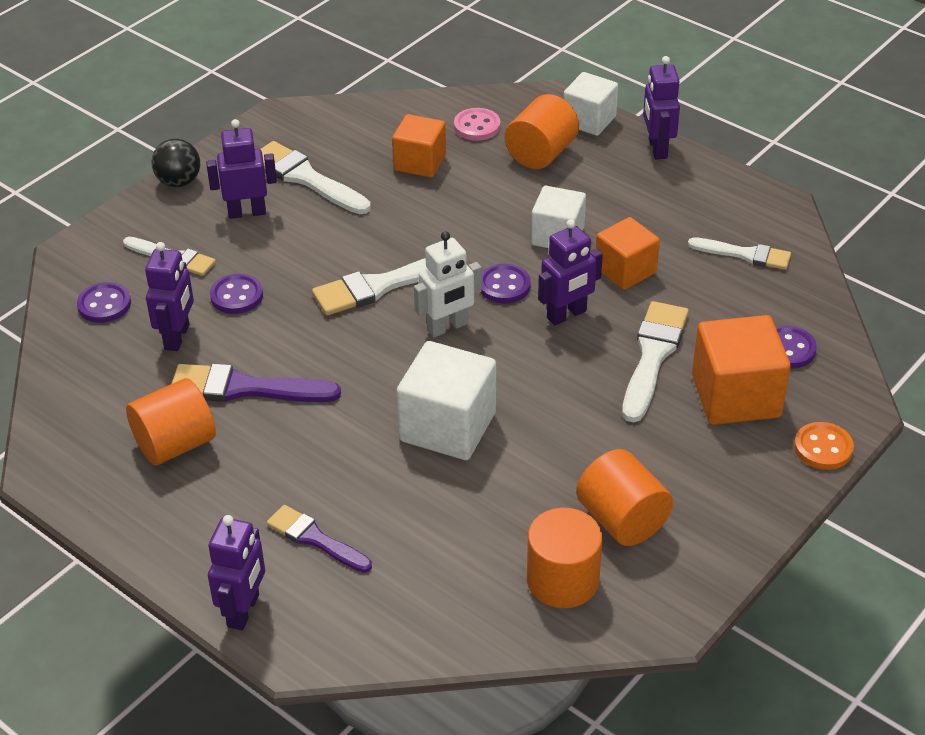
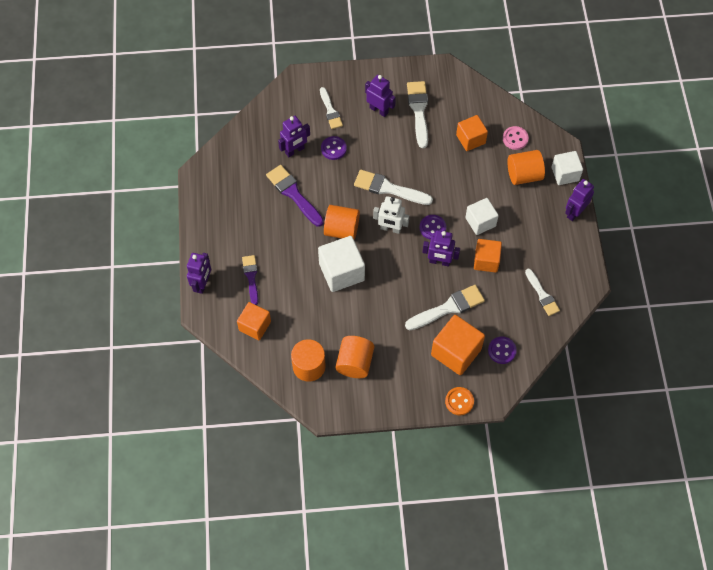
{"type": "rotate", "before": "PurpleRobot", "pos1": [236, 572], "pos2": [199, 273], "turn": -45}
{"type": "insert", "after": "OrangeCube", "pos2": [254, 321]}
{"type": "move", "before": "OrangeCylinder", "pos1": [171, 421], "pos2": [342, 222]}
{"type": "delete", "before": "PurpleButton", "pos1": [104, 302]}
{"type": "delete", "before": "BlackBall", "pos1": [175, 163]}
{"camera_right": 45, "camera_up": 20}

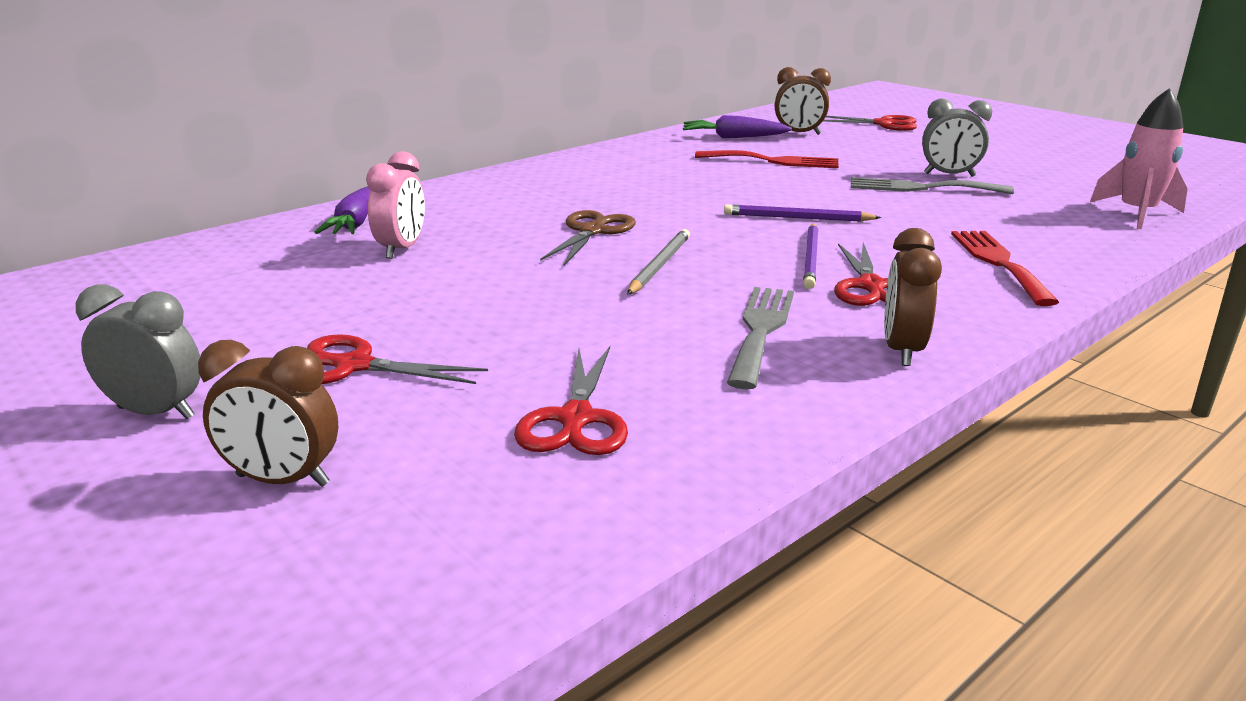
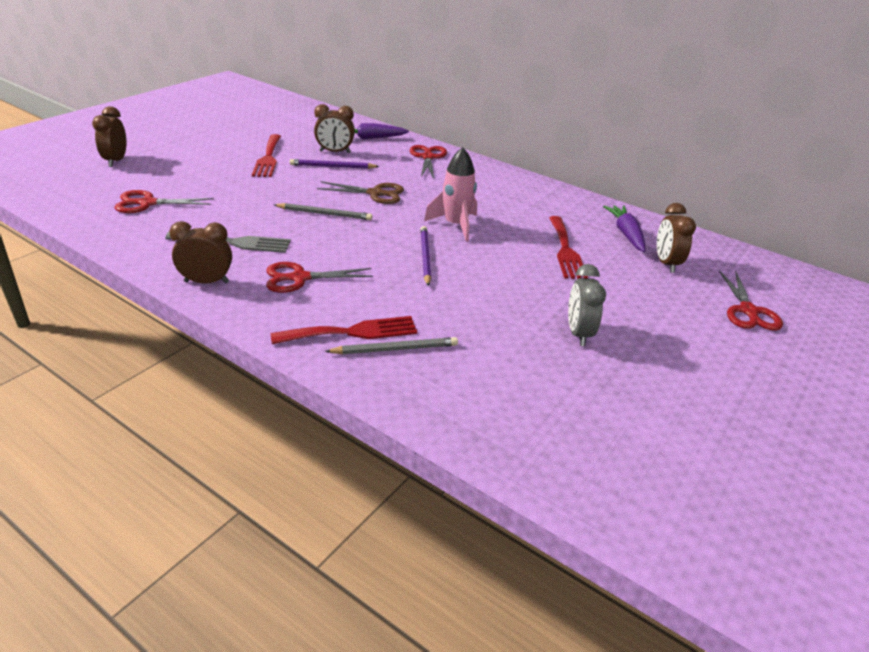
{"type": "insert", "after": "RedFork", "pos2": [266, 155]}
{"type": "move", "before": "PurplePencil", "pos1": [810, 256], "pos2": [335, 164]}
{"type": "recolor", "before": "PinkClock", "after": "BrownClock", "pos1": [395, 205], "pos2": [334, 128]}
{"type": "insert", "after": "GreyPencil", "pos2": [391, 345]}
{"type": "move", "before": "RedScissors", "pos1": [397, 359], "pos2": [428, 162]}
{"type": "move", "before": "PinkRocket", "pos1": [1138, 158], "pos2": [450, 194]}
{"type": "delete", "before": "GreyClock", "pos1": [138, 352]}
{"type": "delete", "before": "GreyFork", "pos1": [932, 185]}
{"camera_right": 75, "camera_up": 10}

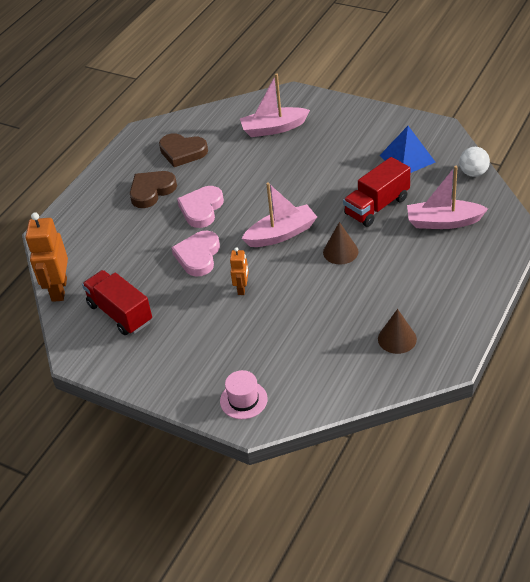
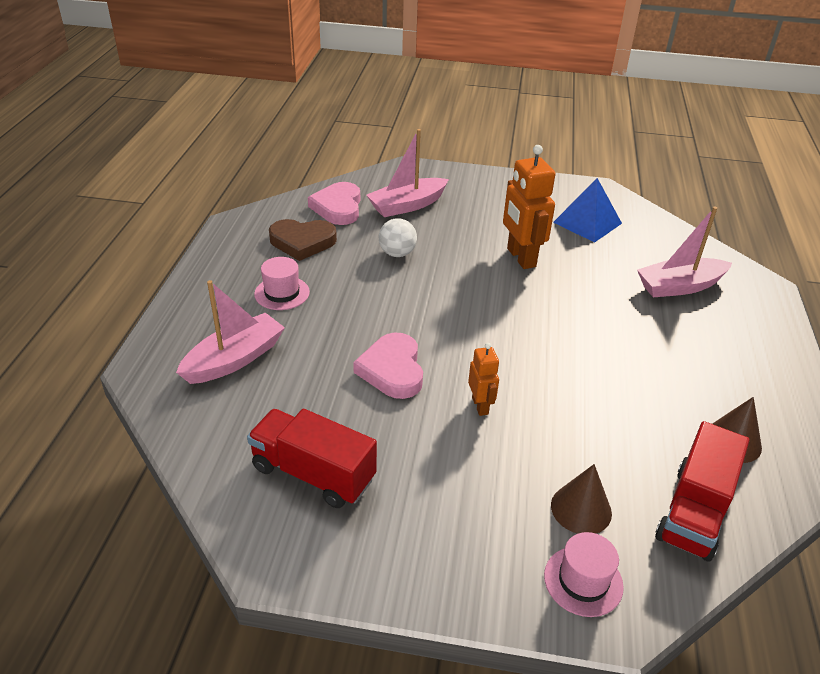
{"type": "move", "before": "PinkBoat", "pos1": [279, 214], "pos2": [230, 332]}
{"type": "replace", "before": "BrownHeart", "after": "PinkHat", "pos1": [153, 189], "pos2": [282, 283]}
{"type": "move", "before": "PinkHeart", "pos1": [200, 207], "pos2": [334, 203]}
{"type": "move", "before": "WhiteBall", "pos1": [474, 162], "pos2": [397, 237]}
{"type": "move", "before": "OrangeRobot", "pos1": [46, 257], "pos2": [529, 207]}
{"type": "move", "before": "BrownCone", "pos1": [340, 243], "pos2": [581, 499]}
{"type": "move", "before": "RedTruck", "pos1": [376, 192], "pos2": [702, 491]}
{"camera_right": -25, "camera_up": -5}

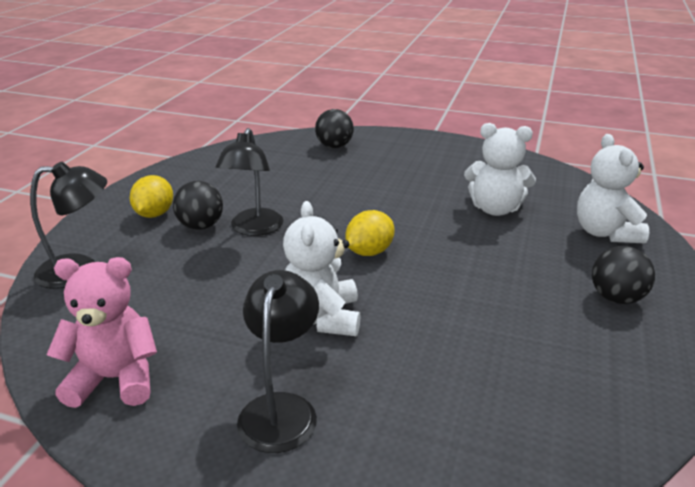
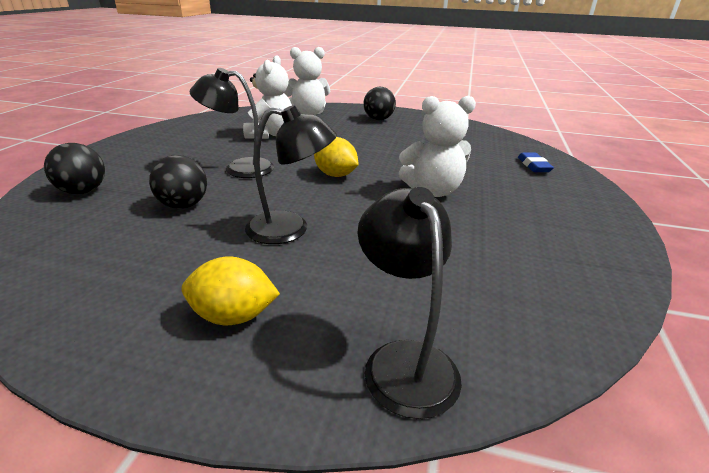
{"type": "move", "before": "BlackBall", "pos1": [198, 205], "pos2": [178, 182]}
{"type": "move", "before": "BlackLamp", "pos1": [278, 361], "pos2": [232, 123]}
{"type": "insert", "after": "BlueEraser", "pos2": [536, 162]}
{"type": "delete", "before": "PinkTeddyBear", "pos1": [102, 332]}
{"camera_right": -95, "camera_up": 0}

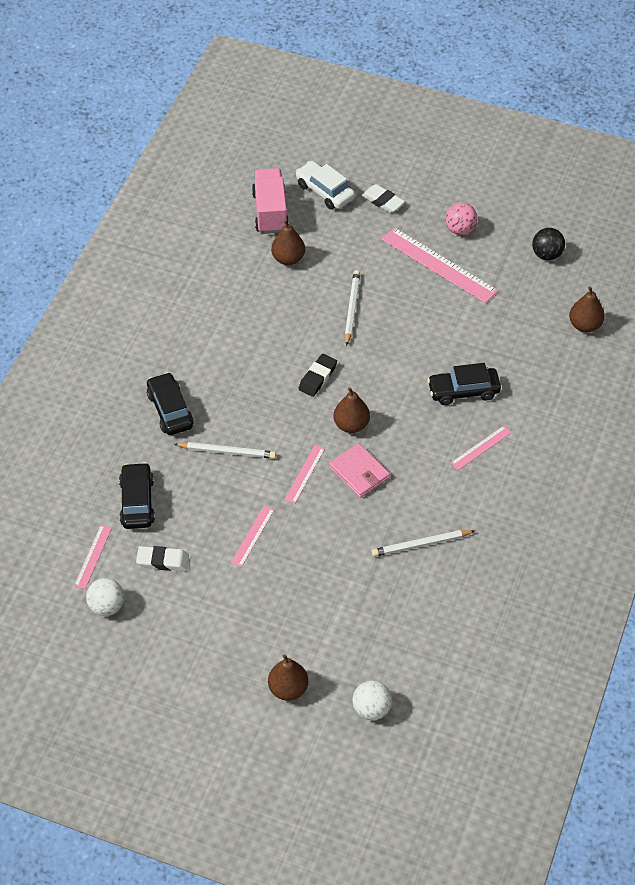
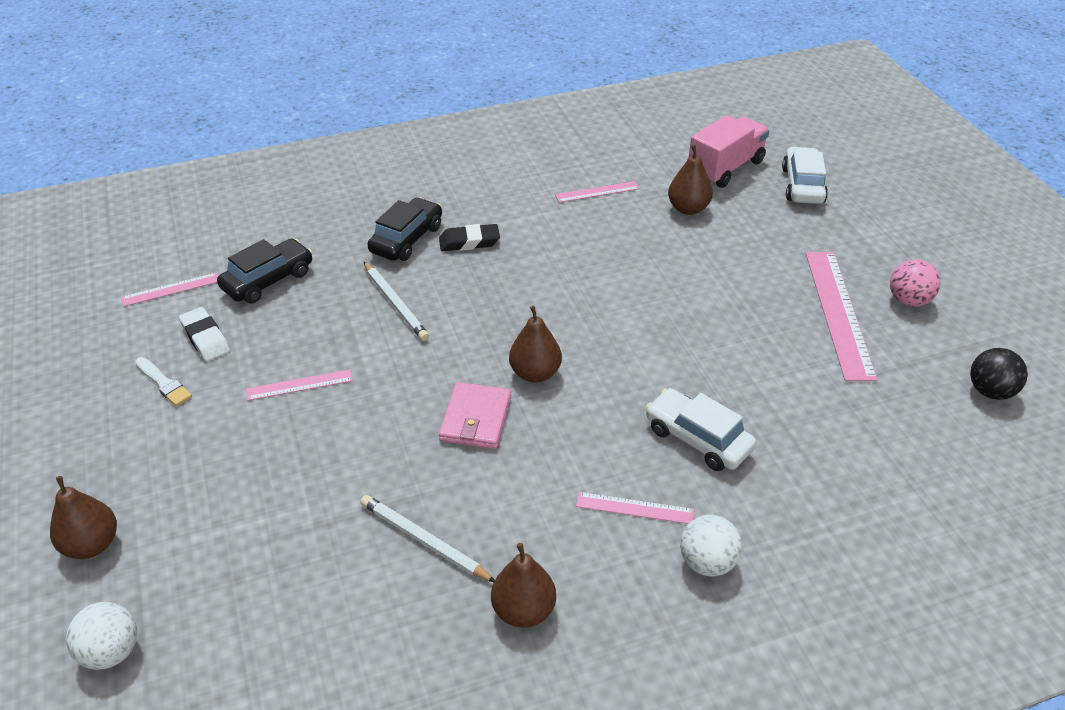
{"type": "insert", "after": "WhiteBrush", "pos2": [163, 381]}
{"type": "move", "before": "BlackEraser", "pos1": [317, 375], "pos2": [469, 237]}
{"type": "move", "before": "BrownPear", "pos1": [587, 309], "pos2": [523, 585]}
{"type": "move", "before": "PinkRuler", "pos1": [304, 474], "pos2": [597, 192]}
{"type": "recolor", "before": "BlackCar", "after": "WhiteCar", "pos1": [464, 384], "pos2": [700, 429]}
{"type": "move", "before": "WhiteBall", "pos1": [105, 597], "pos2": [711, 546]}
{"type": "delete", "before": "WhitePencil", "pos1": [352, 308]}
{"type": "delete", "before": "WhiteEraser", "pos1": [383, 198]}
{"camera_right": 50, "camera_up": -10}

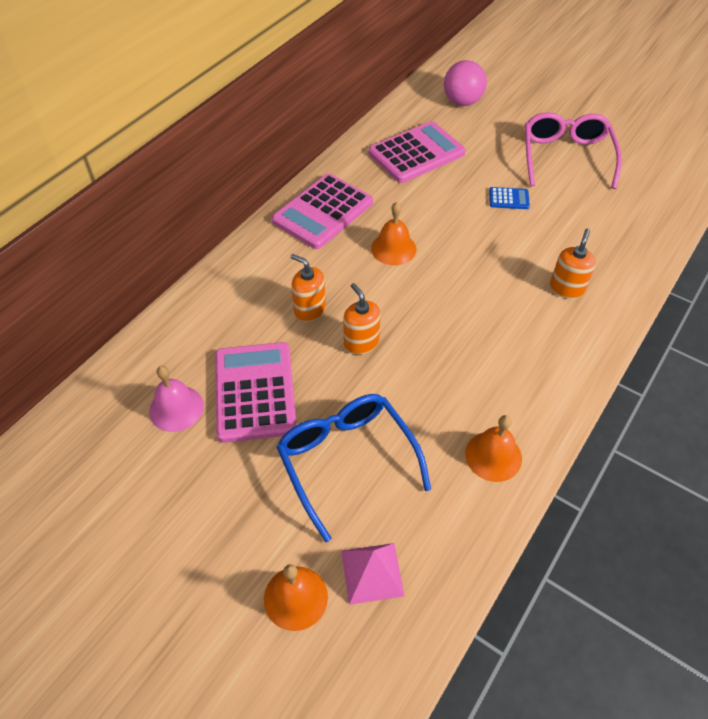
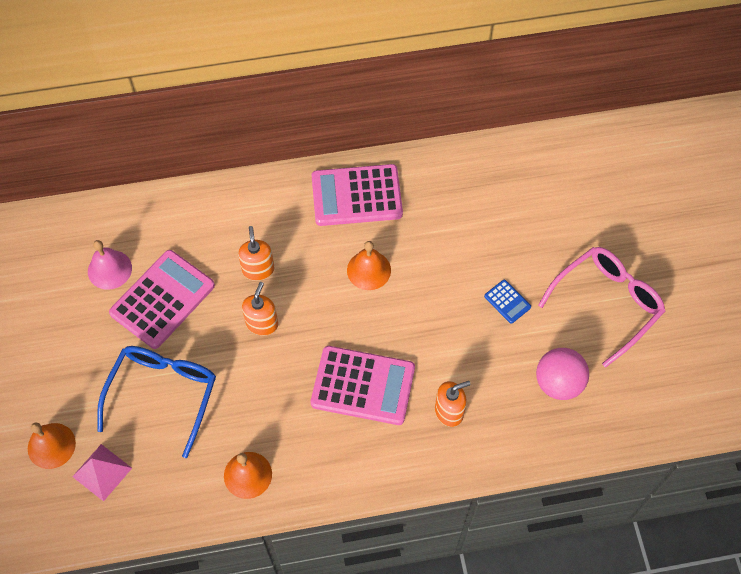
{"type": "move", "before": "PinkCalculator", "pos1": [417, 152], "pos2": [363, 385]}
{"type": "move", "before": "PinkBall", "pos1": [465, 83], "pos2": [562, 374]}
{"camera_right": 45, "camera_up": 10}

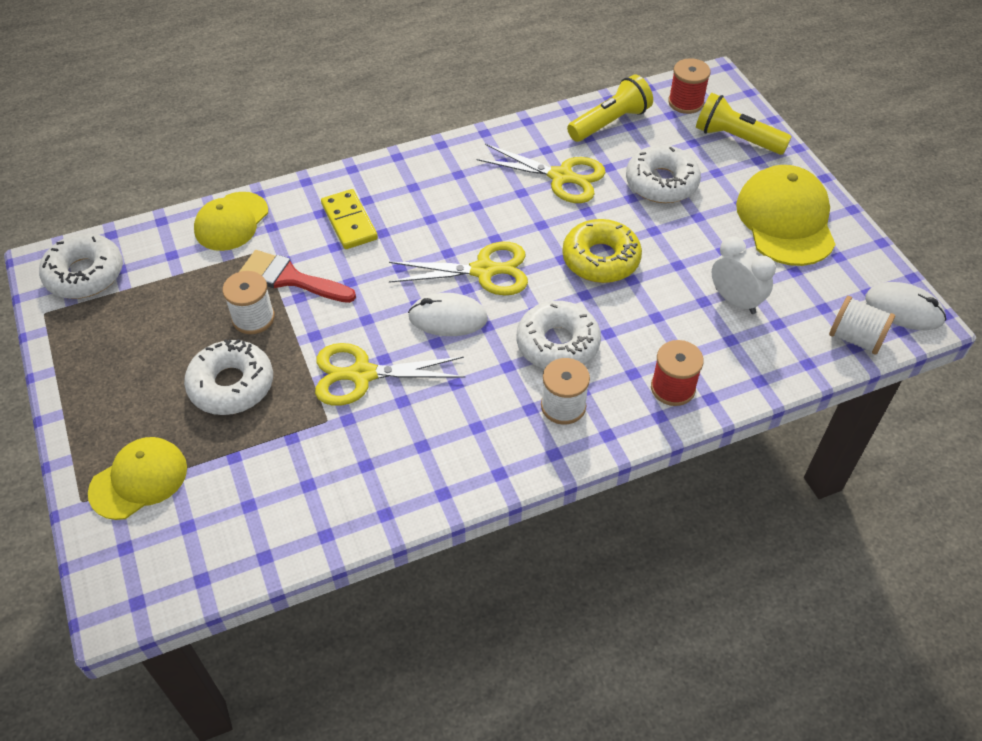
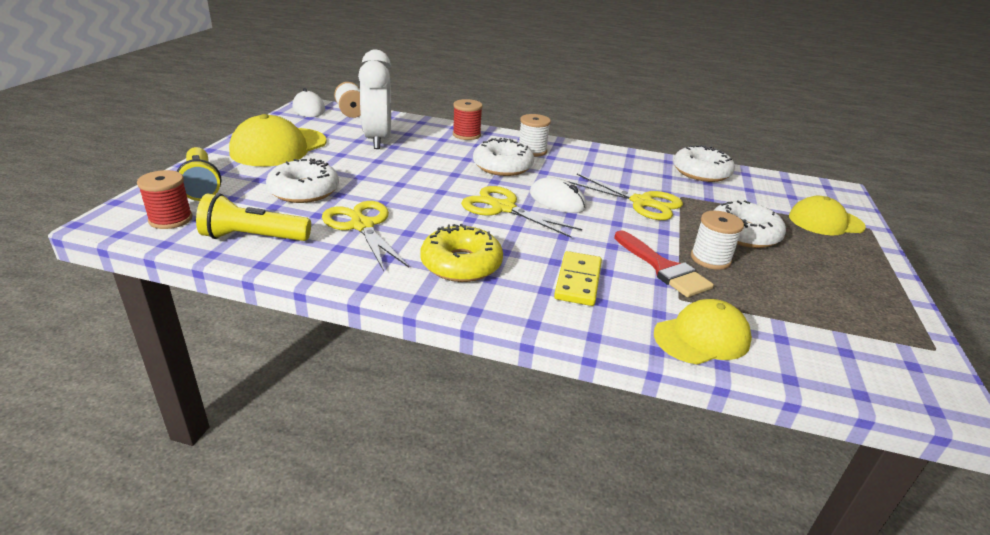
{"type": "resize", "before": "WhiteClock", "pos1": [744, 275], "pos2": [374, 99], "scale": 1.58}
{"type": "move", "before": "YellowDonut", "pos1": [602, 251], "pos2": [461, 253]}
{"type": "move", "before": "WhiteDonut", "pos1": [81, 266], "pos2": [704, 163]}
{"camera_right": -145, "camera_up": -20}

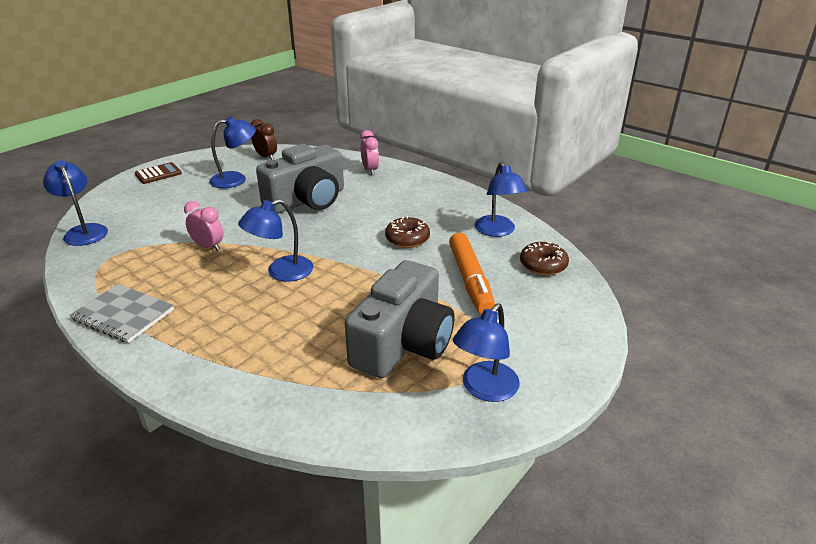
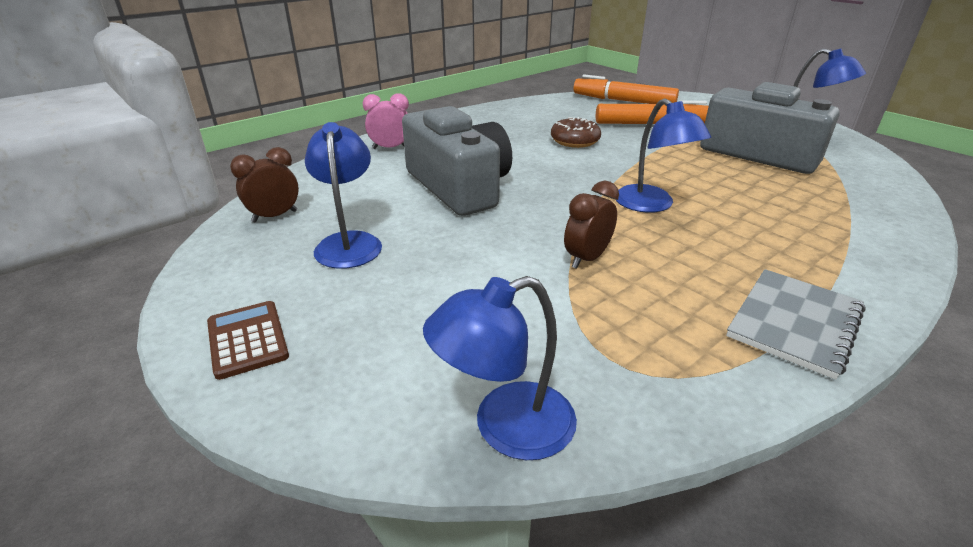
{"type": "recolor", "before": "PinkClock", "after": "BrownClock", "pos1": [204, 226], "pos2": [591, 225]}
{"type": "replace", "before": "BrownDonut", "after": "OrangeMarker", "pos1": [544, 258], "pos2": [626, 89]}
{"type": "delete", "before": "BlueLamp", "pos1": [501, 199]}
{"camera_right": -80, "camera_up": 0}

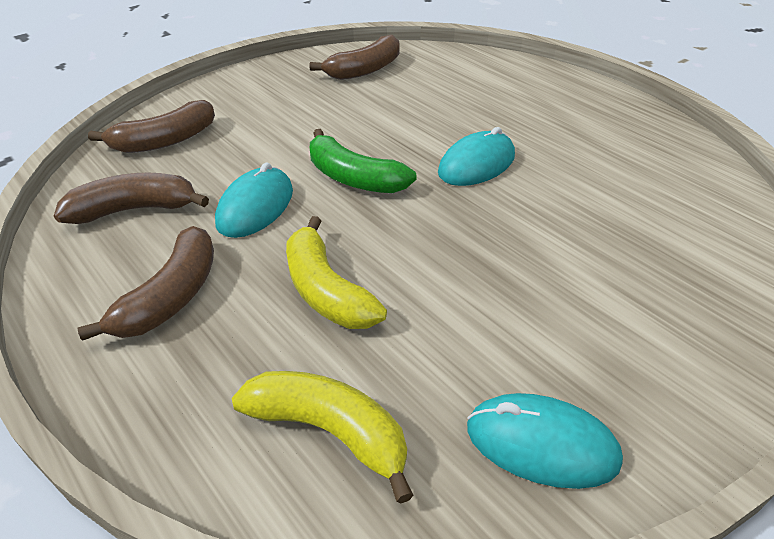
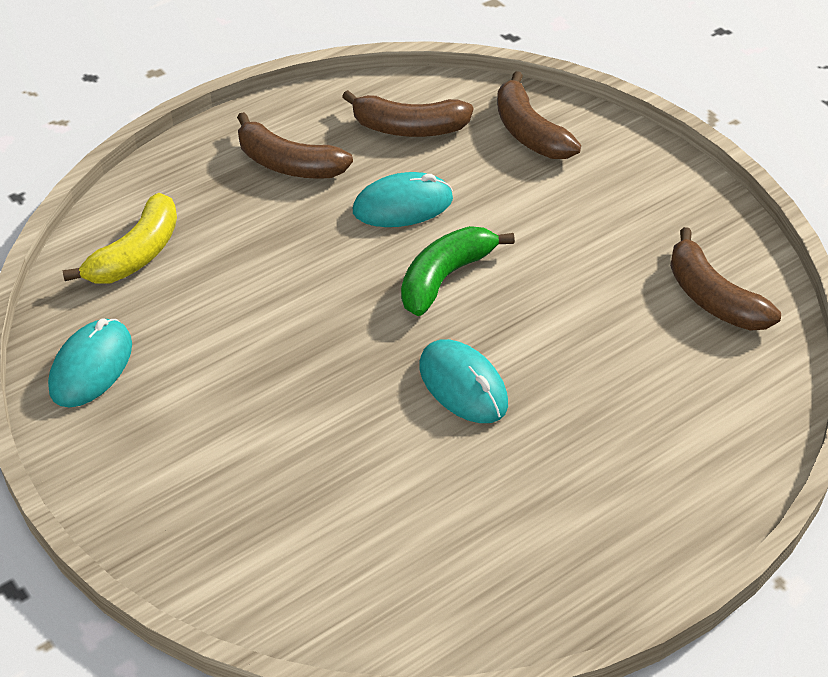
{"type": "rotate", "before": "BrownBanana", "pos1": [131, 198], "pos2": [407, 113], "turn": 105}
{"type": "rotate", "before": "TurquoiseMouse", "pos1": [254, 200], "pos2": [403, 199], "turn": -45}
{"type": "delete", "before": "YellowBanana", "pos1": [336, 272]}
{"camera_right": 95, "camera_up": 5}

